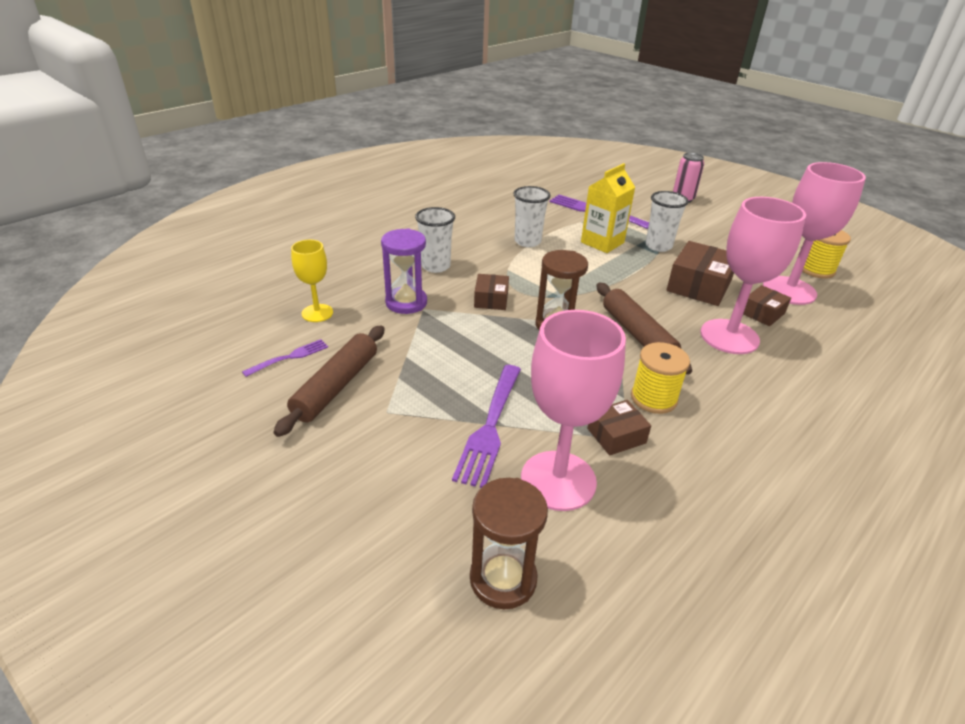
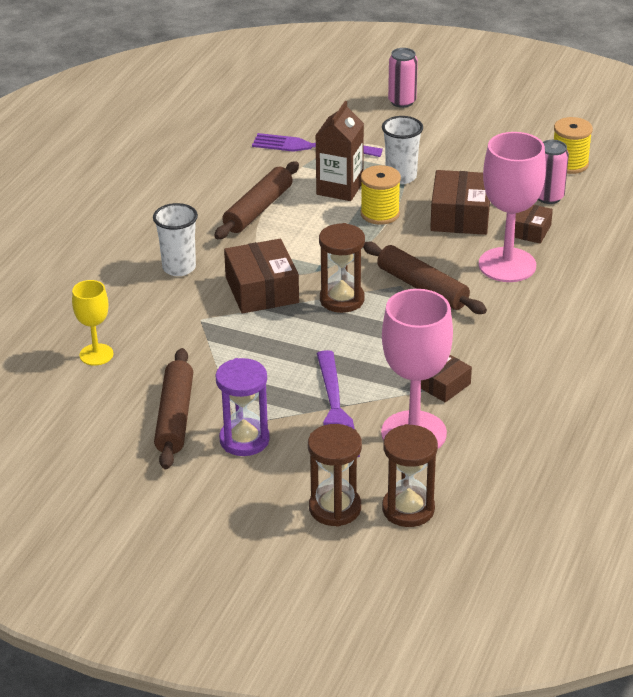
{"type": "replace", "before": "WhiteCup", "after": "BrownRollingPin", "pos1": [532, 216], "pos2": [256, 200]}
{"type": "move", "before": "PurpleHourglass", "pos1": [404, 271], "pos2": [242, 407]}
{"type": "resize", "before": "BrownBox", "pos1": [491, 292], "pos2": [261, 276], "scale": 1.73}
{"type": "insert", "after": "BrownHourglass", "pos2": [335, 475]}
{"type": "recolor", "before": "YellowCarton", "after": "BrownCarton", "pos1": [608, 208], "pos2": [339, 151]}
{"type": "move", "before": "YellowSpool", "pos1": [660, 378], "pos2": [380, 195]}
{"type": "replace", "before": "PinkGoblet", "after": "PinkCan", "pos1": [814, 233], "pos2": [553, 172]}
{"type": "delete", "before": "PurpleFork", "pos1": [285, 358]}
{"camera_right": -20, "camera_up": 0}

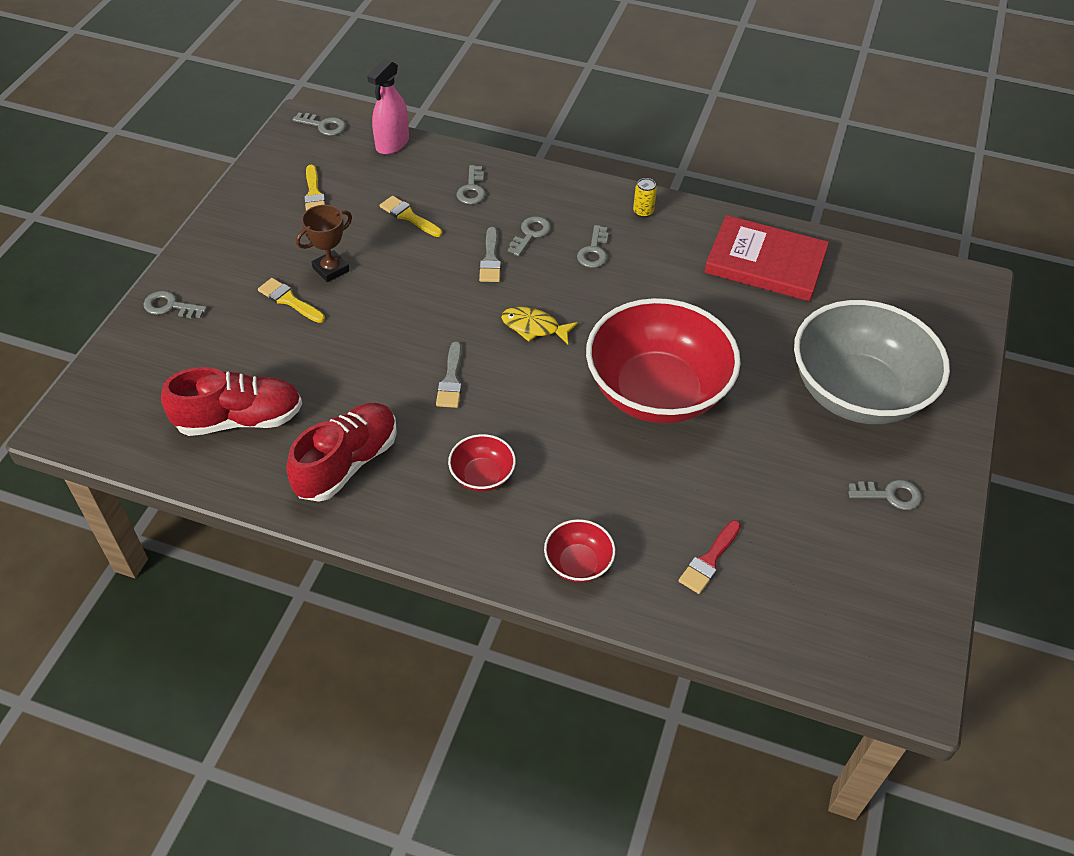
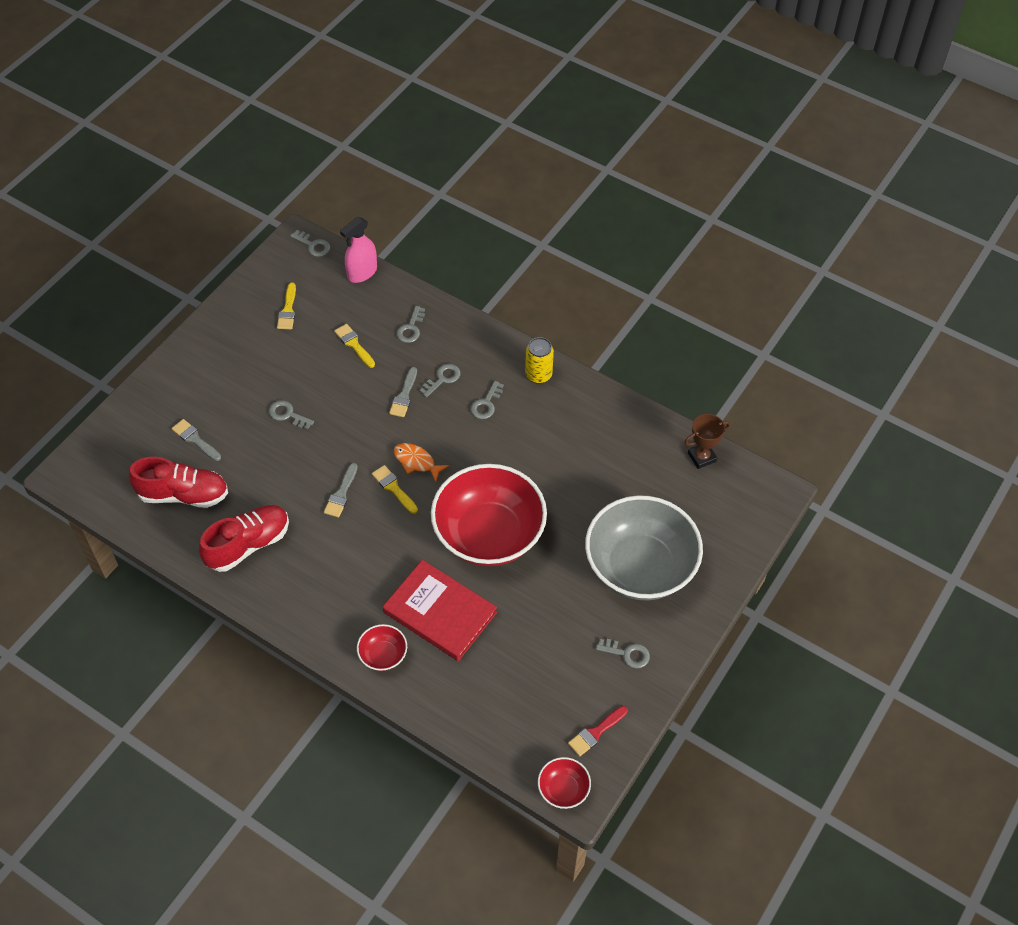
{"type": "insert", "after": "GreyBrush", "pos2": [196, 440]}
{"type": "move", "before": "GreyKey", "pos1": [175, 304], "pos2": [291, 414]}
{"type": "move", "before": "YellowBrush", "pos1": [291, 300], "pos2": [395, 489]}
{"type": "move", "before": "RedBook", "pos1": [766, 258], "pos2": [440, 610]}
{"type": "recolor", "before": "YellowFish", "after": "OrangeFish", "pos1": [539, 326], "pos2": [422, 462]}
{"type": "resize", "before": "YellowCan", "pos1": [645, 198], "pos2": [539, 360], "scale": 1.59}
{"type": "move", "before": "RedBowl", "pos1": [482, 463], "pos2": [564, 783]}
{"type": "move", "before": "RedBrush", "pos1": [710, 557], "pos2": [598, 731]}
{"type": "move", "before": "BrownTrophy", "pos1": [324, 243], "pos2": [707, 441]}
{"camera_right": 15, "camera_up": 5}

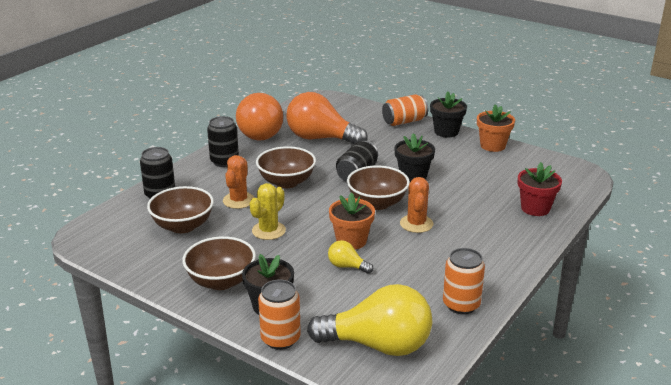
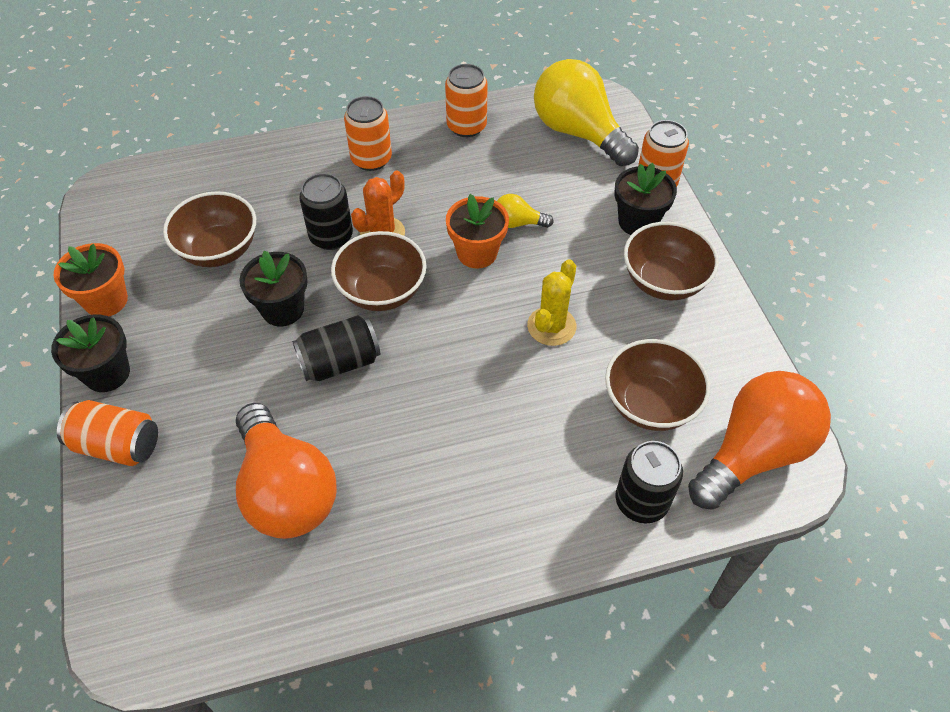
{"type": "move", "before": "BrownBowl", "pos1": [286, 167], "pos2": [209, 229]}
{"type": "move", "before": "BlackCan", "pos1": [223, 141], "pos2": [326, 211]}
{"type": "insert", "after": "OrangeCan", "pos2": [368, 133]}
{"type": "rotate", "before": "YellowLightBulb", "pos1": [350, 257], "pos2": [525, 211], "turn": 120}
{"type": "rotate", "before": "YellowCactus", "pos1": [267, 211], "pos2": [551, 302], "turn": -45}
{"type": "move", "before": "OrangeLightBulb", "pos1": [259, 116], "pos2": [759, 440]}
{"type": "delete", "before": "OrangeCactus", "pos1": [239, 182]}
{"type": "delete", "before": "RedFlowerPot", "pos1": [540, 189]}
{"camera_right": -140, "camera_up": 25}

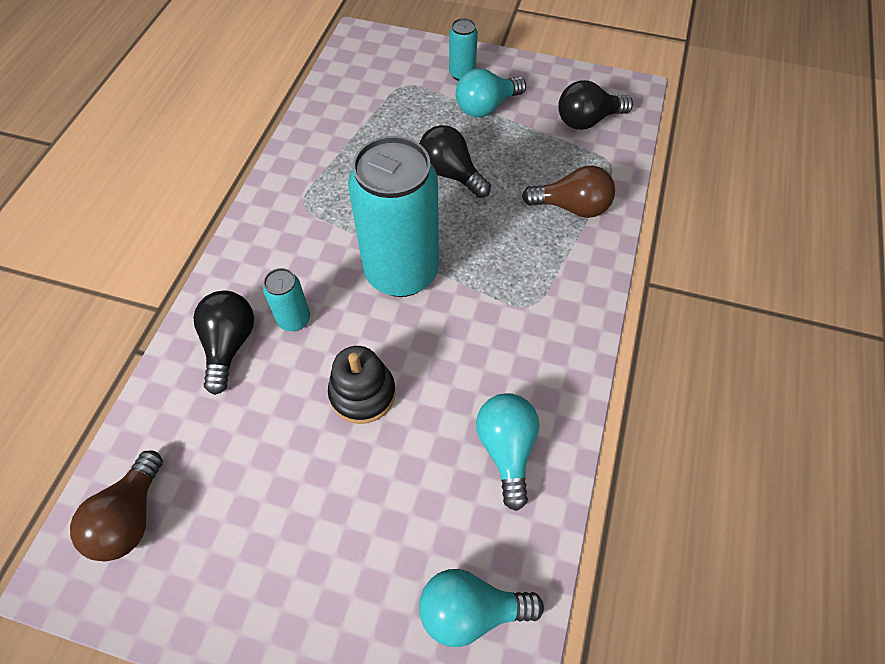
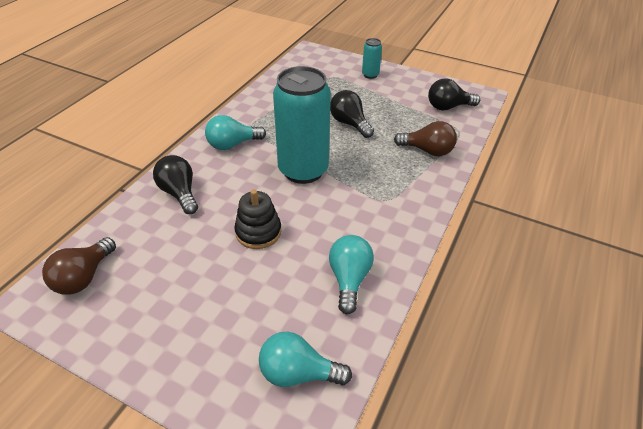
{"type": "rotate", "before": "BlackLightBulb", "pos1": [223, 343], "pos2": [175, 184], "turn": -45}
{"type": "move", "before": "TurquoiseLightBulb", "pos1": [491, 92], "pos2": [235, 132]}
{"type": "delete", "before": "TurquoiseCan", "pos1": [286, 299]}
{"camera_right": 10, "camera_up": -15}

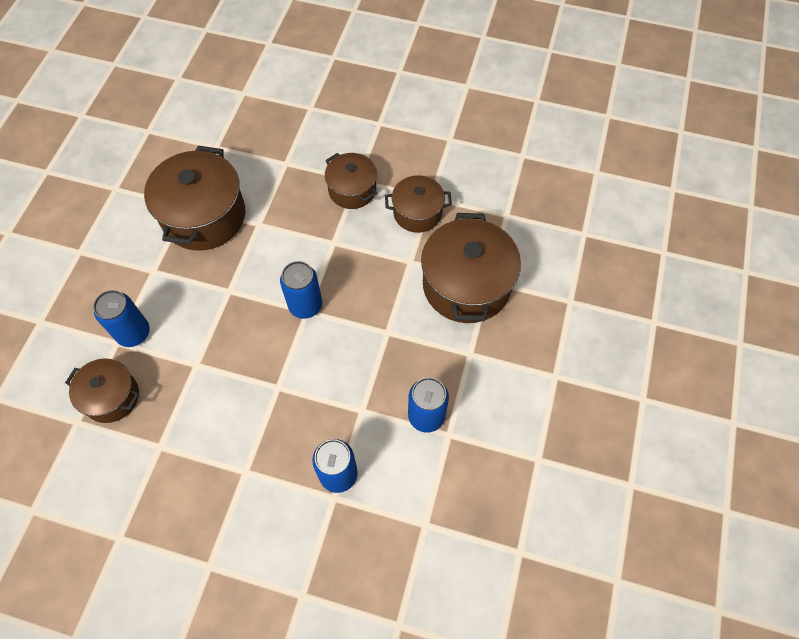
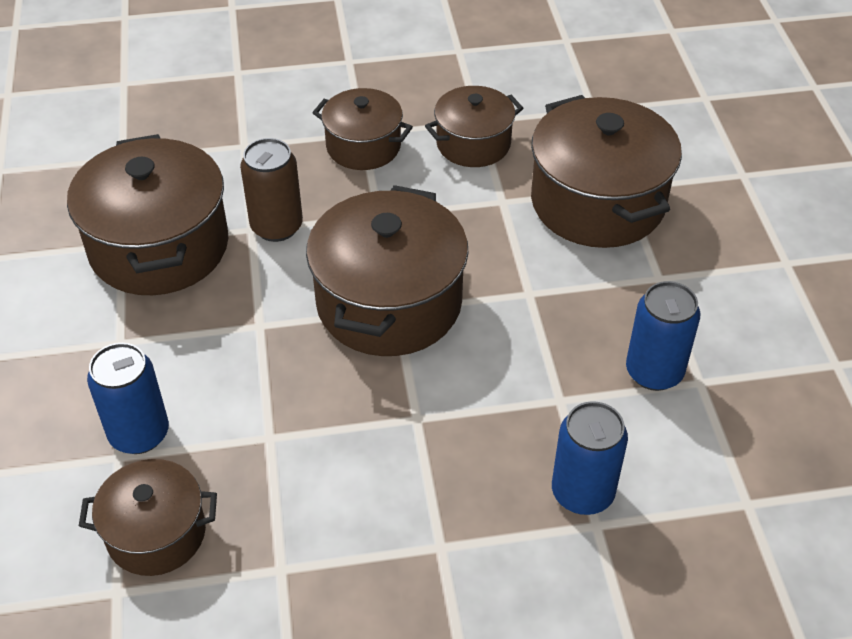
{"type": "insert", "after": "BrownCan", "pos2": [271, 190]}
{"type": "replace", "before": "BlueCan", "after": "BrownPot", "pos1": [301, 290], "pos2": [387, 270]}
{"camera_right": -25, "camera_up": -15}

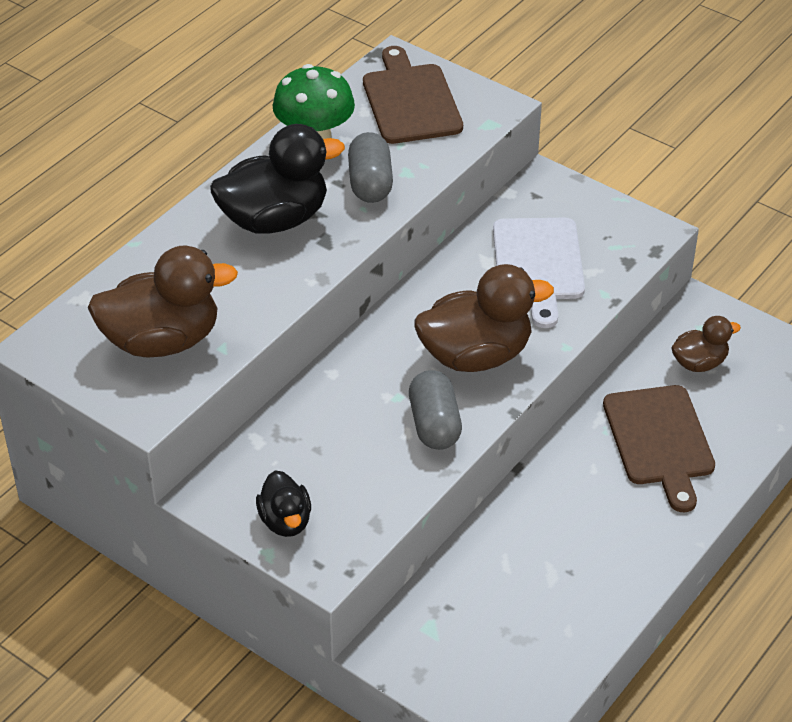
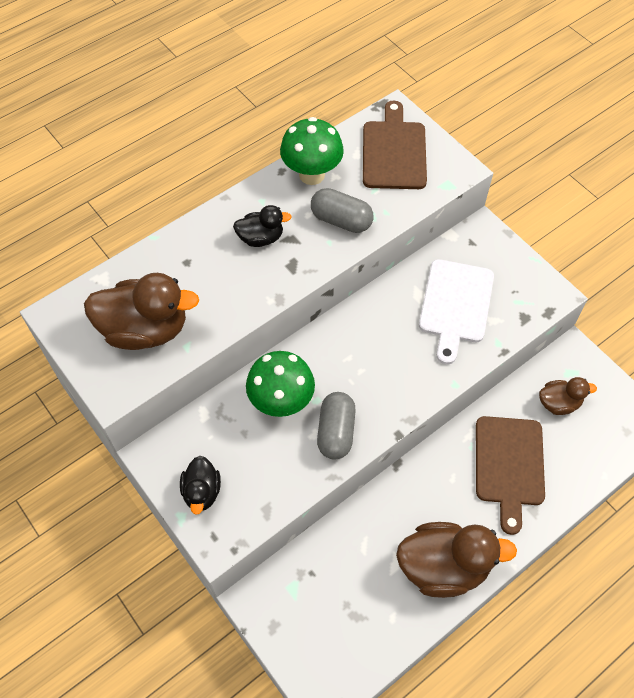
{"type": "resize", "before": "BlackDuck", "pos1": [277, 179], "pos2": [262, 226], "scale": 0.54}
{"type": "insert", "after": "GreenMushroom", "pos2": [280, 384]}
{"type": "rotate", "before": "GreyCapsule", "pos1": [370, 167], "pos2": [342, 210], "turn": -75}
{"type": "move", "before": "BrownDuck", "pos1": [484, 318], "pos2": [456, 560]}
{"camera_right": 15, "camera_up": 15}

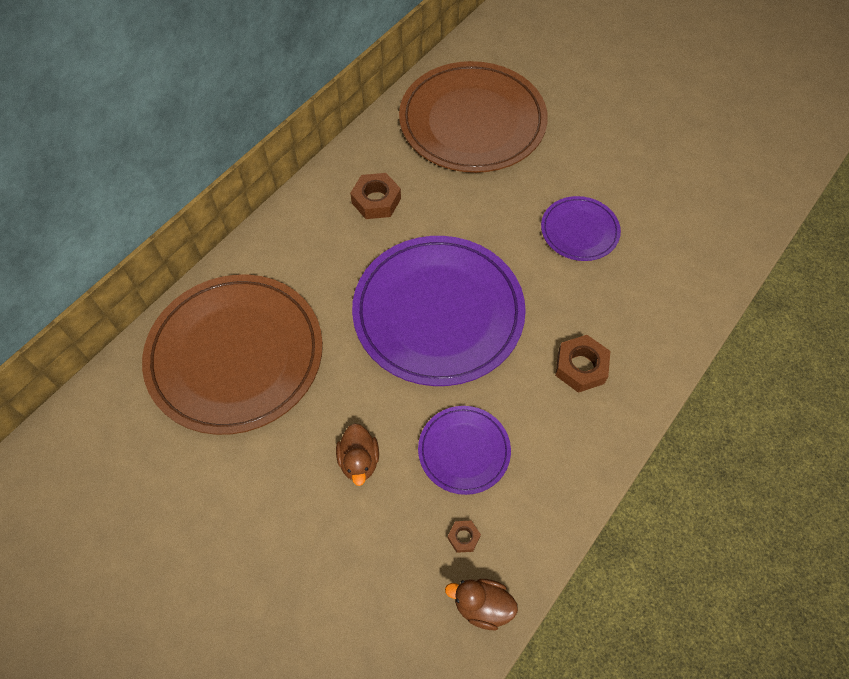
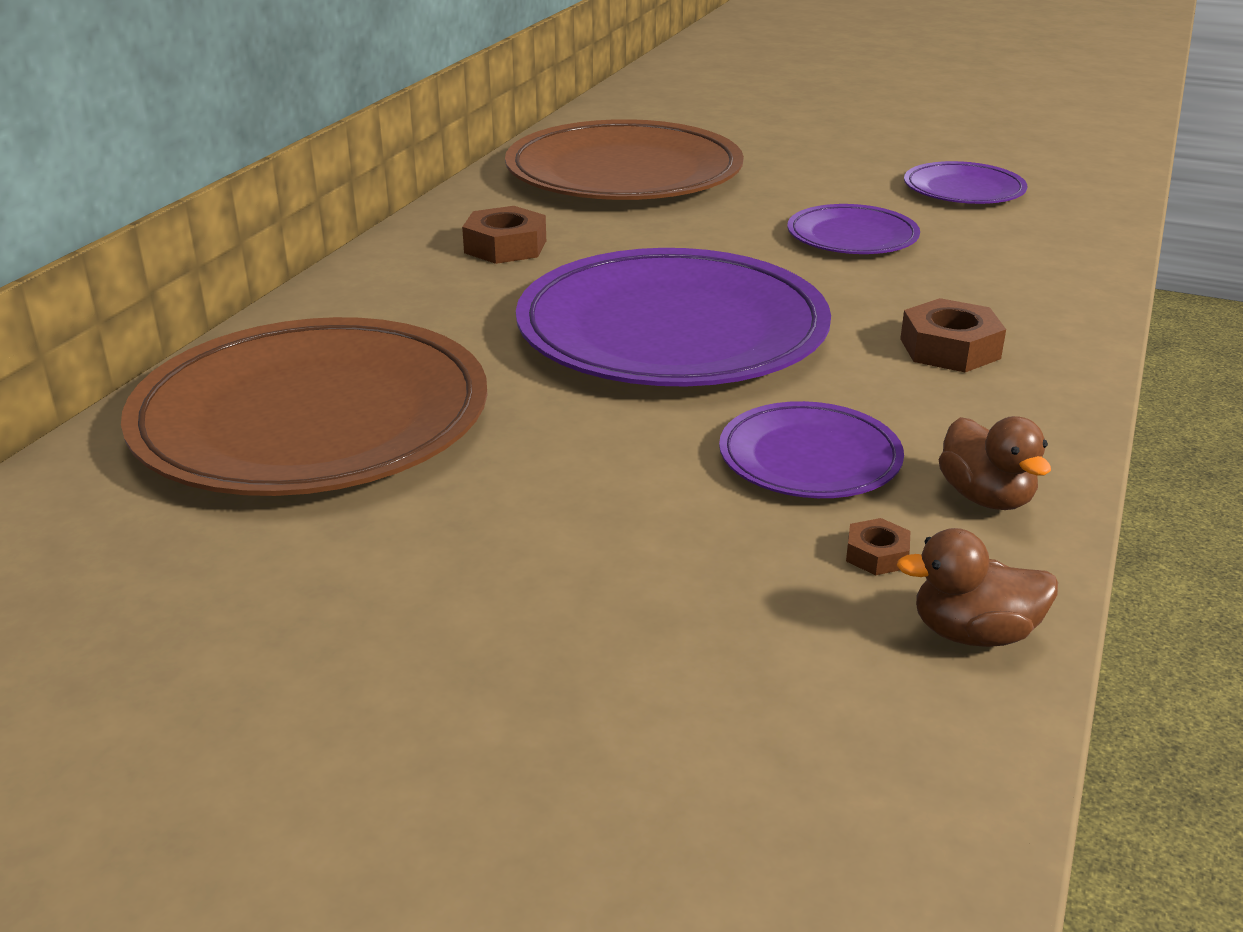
{"type": "insert", "after": "PurplePlate", "pos2": [965, 182]}
{"type": "move", "before": "BrownDuck", "pos1": [357, 454], "pos2": [995, 463]}
{"camera_right": -15, "camera_up": -30}

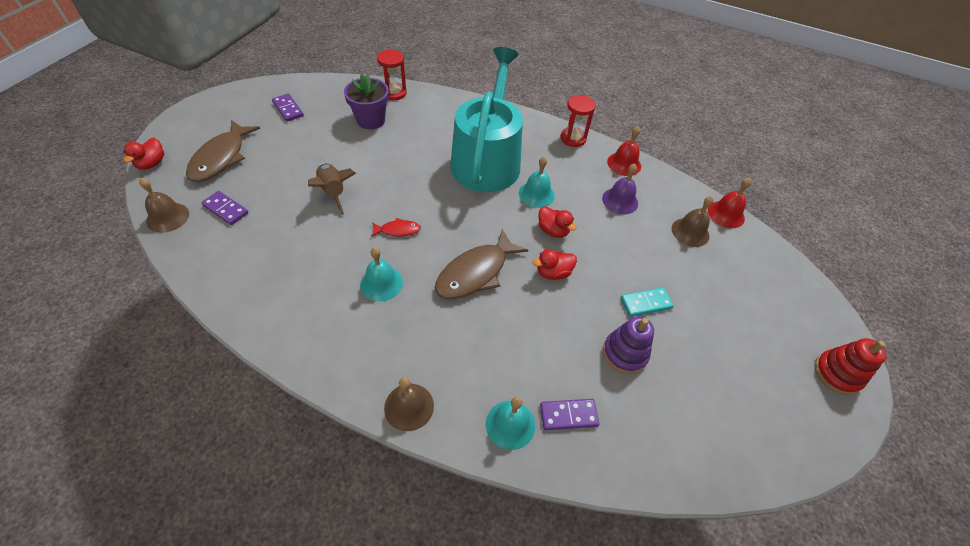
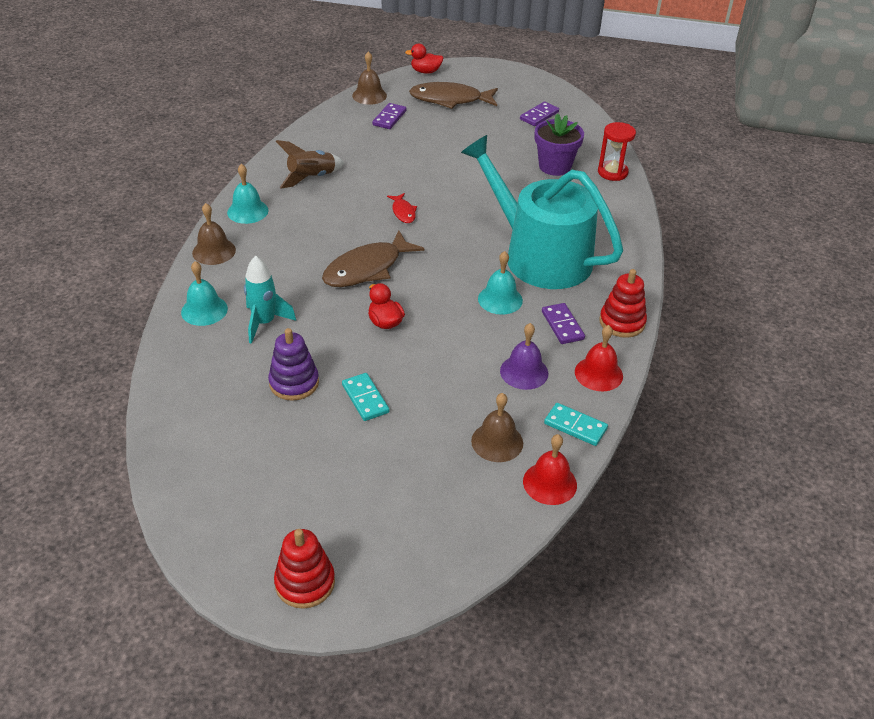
{"type": "move", "before": "TurquoiseBell", "pos1": [381, 274], "pos2": [247, 194]}
{"type": "insert", "after": "TurquoiseRocket", "pos2": [270, 300]}
{"type": "move", "before": "BrownRocket", "pos1": [332, 189], "pos2": [310, 164]}
{"type": "rotate", "before": "BrownFish", "pos1": [481, 264], "pos2": [373, 259], "turn": -75}
{"type": "rotate", "before": "TurquoiseWateringCan", "pos1": [486, 119], "pos2": [542, 212], "turn": -135}
{"type": "move", "before": "PurpleDomino", "pos1": [569, 414], "pos2": [563, 323]}
{"type": "insert", "after": "TurquoiseDomino", "pos2": [576, 424]}
{"type": "replace", "before": "RedHourglass", "after": "RedStackingToy", "pos1": [578, 121], "pos2": [623, 303]}
{"type": "delete", "before": "RedDuck", "pos1": [557, 222]}
{"camera_right": 80, "camera_up": -10}

